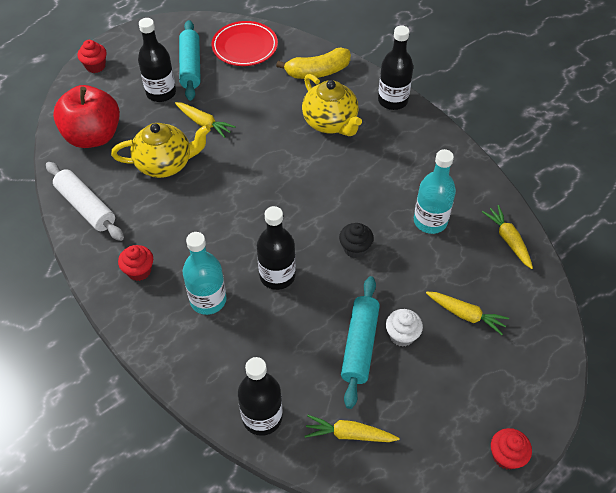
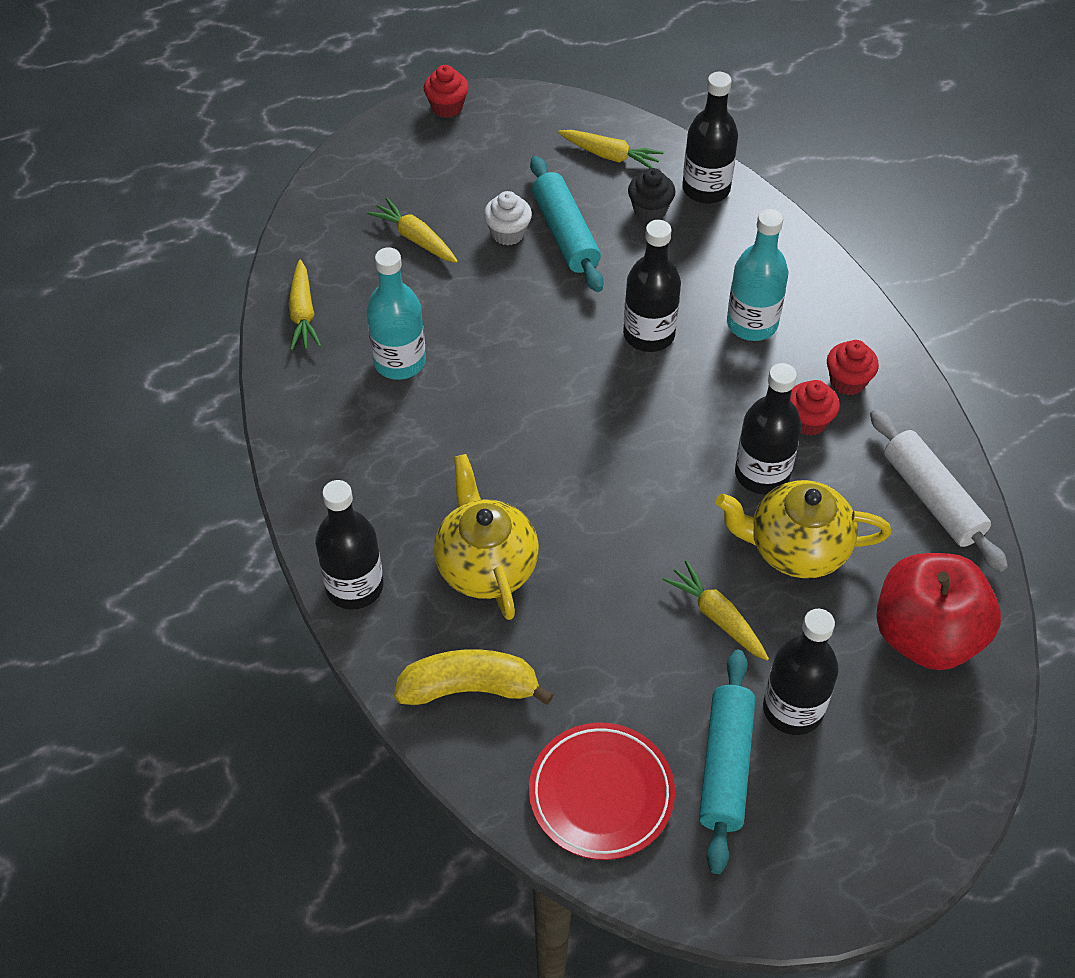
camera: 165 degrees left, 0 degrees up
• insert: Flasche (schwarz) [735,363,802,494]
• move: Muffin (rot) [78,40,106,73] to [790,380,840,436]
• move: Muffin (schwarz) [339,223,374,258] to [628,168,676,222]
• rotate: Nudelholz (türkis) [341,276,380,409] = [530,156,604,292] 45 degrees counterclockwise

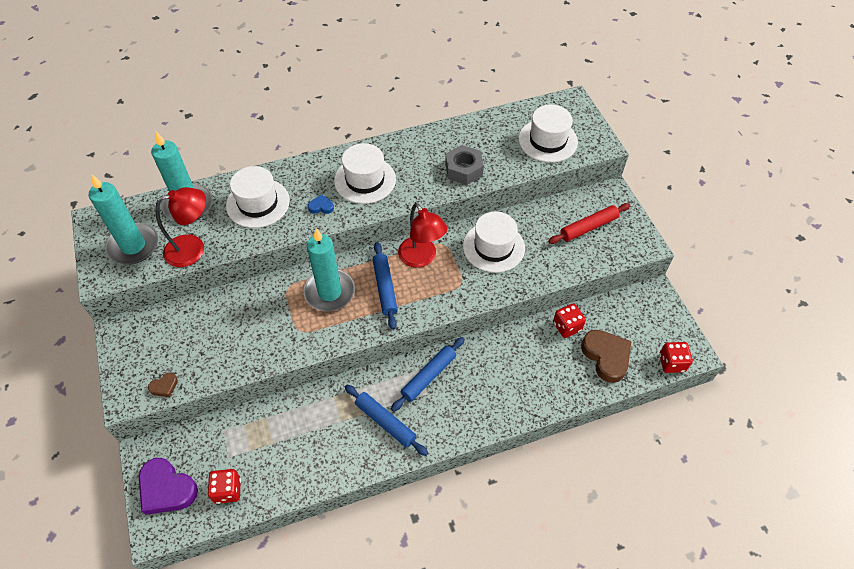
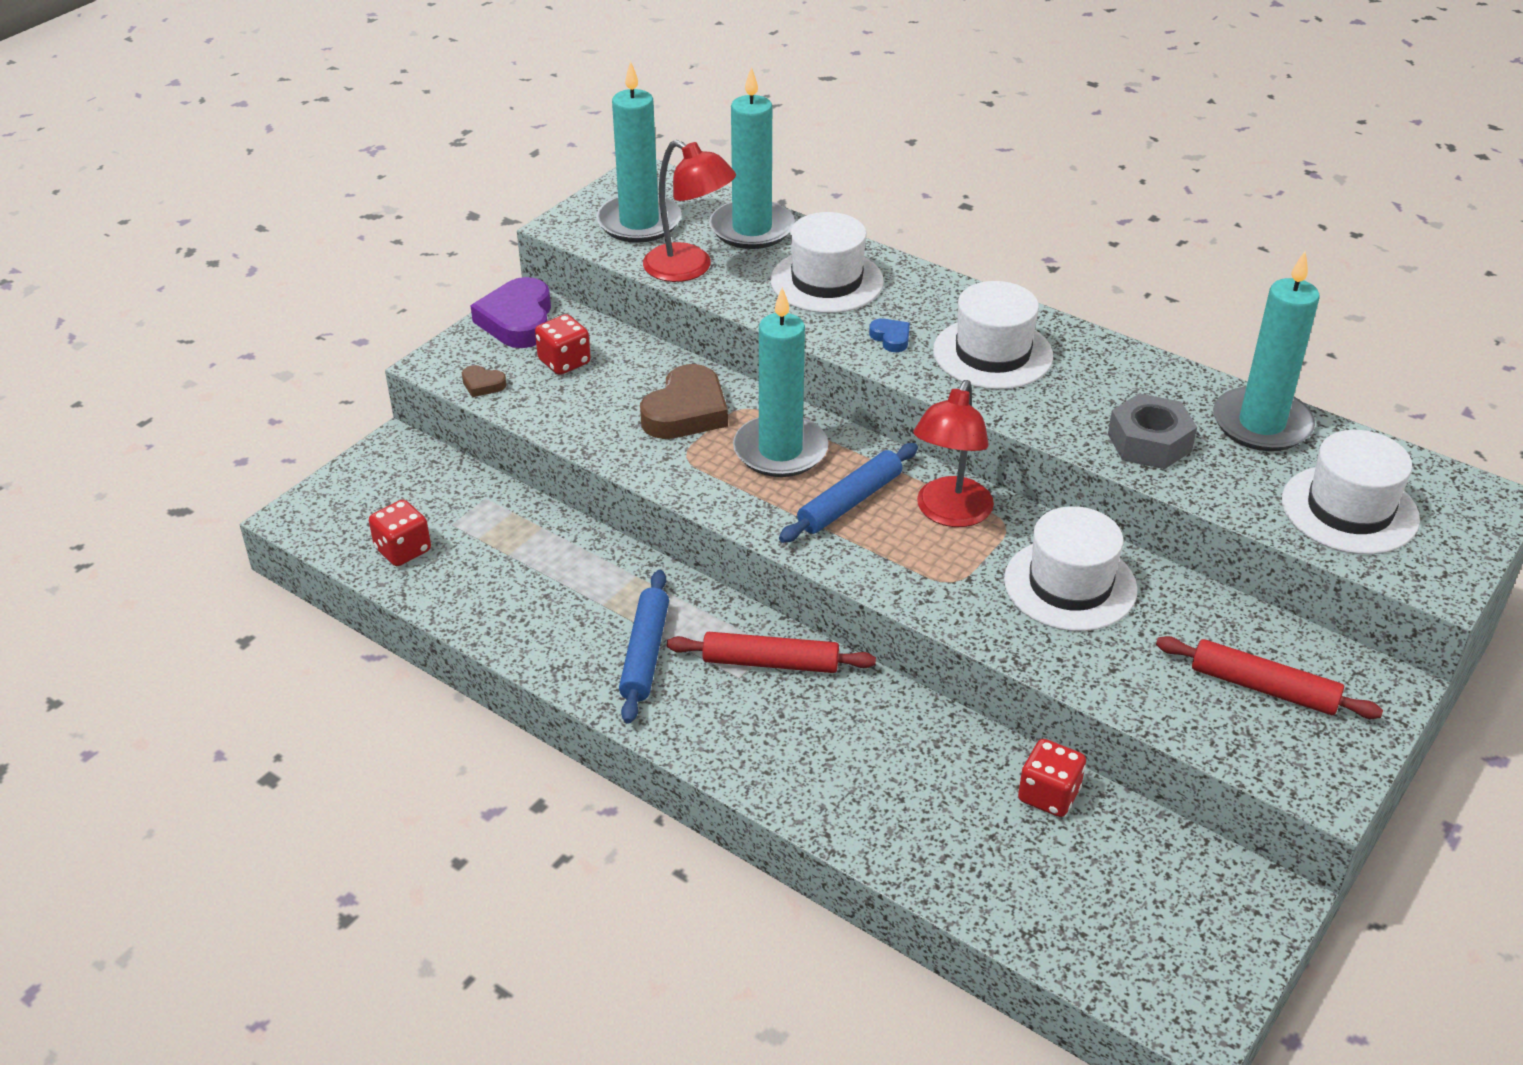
camera: 55 degrees right, 15 degrees down
• insert: Kerze (türkis) [1213,251,1319,451]
• move: Herz (lila) [139,458,198,515] to [470,277,551,348]
• move: Herz (braun) [581,330,632,383] to [640,364,728,439]
• move: Spielwürfel (rot) [659,342,693,373] to [535,314,591,375]
• recolor: Nudelholz (blau) [391,337,465,412] to Nudelholz (rot) [667,632,876,673]

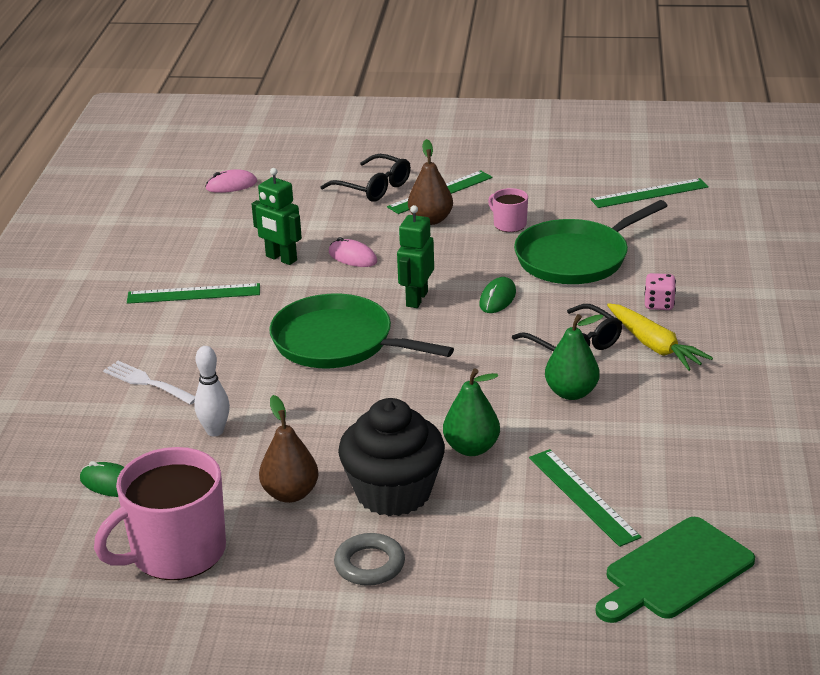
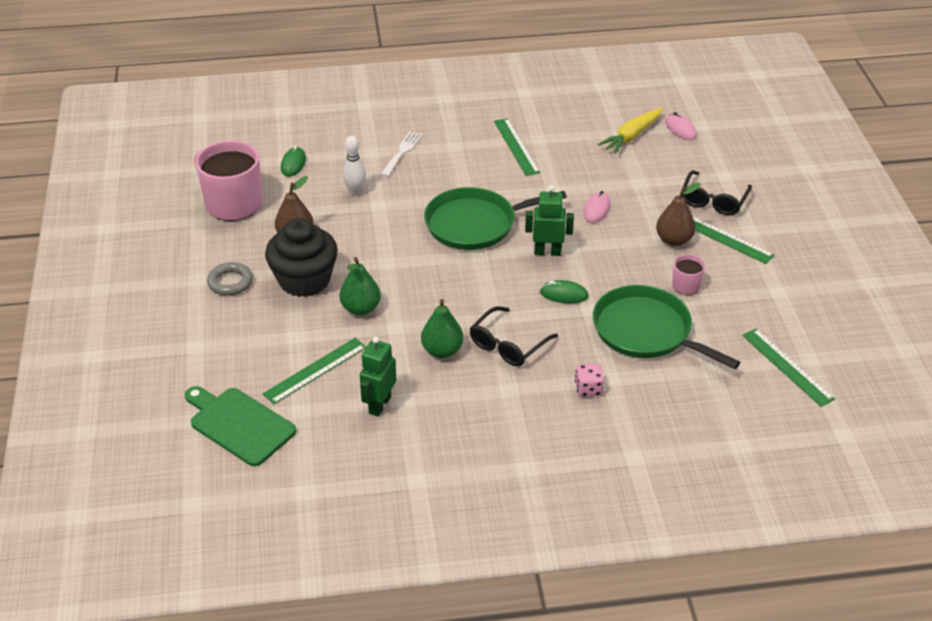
camera: 75 degrees right, 10 degrees up
• move: Roboter (grün) [252,168,302,265] to [360,336,396,417]
• move: Karotte (gelb) [607,303,713,371] to [598,108,663,154]
• rotate: Pfanne (grün) [269,294,454,368] = [424,187,567,250] 120 degrees counterclockwise

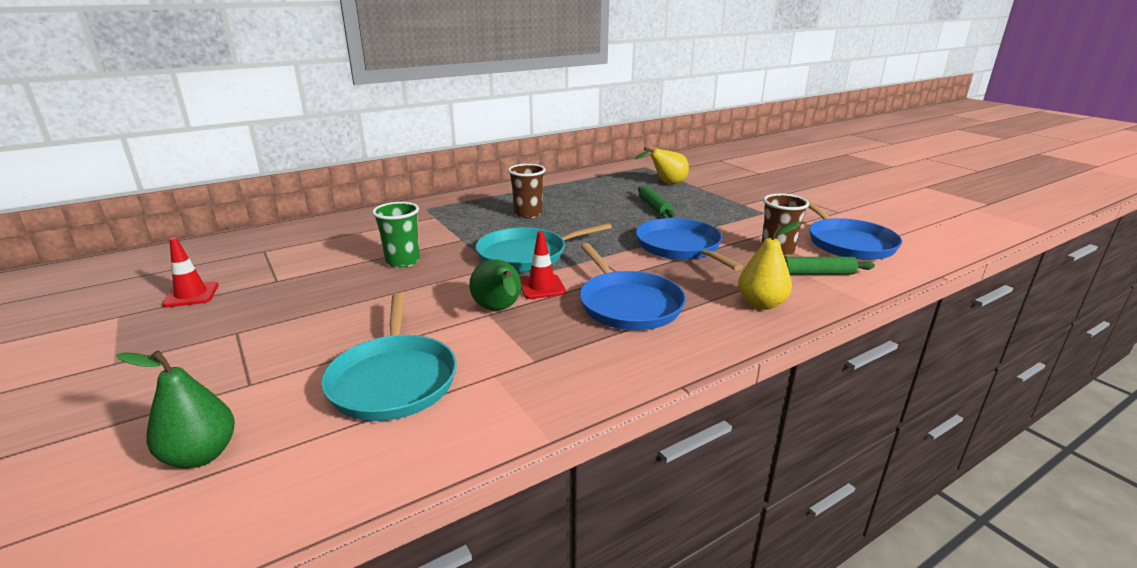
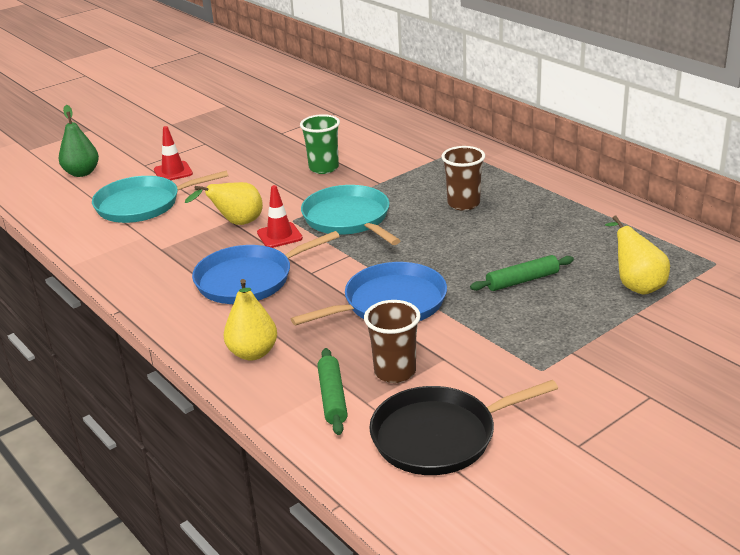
camera: 85 degrees right, 5 degrees up
• move: Leitkegel (rot) [162,237,219,307] to [154,126,193,180]
• recolor: Birne (grün) [469,259,521,311] to Birne (gelb) [185,182,263,225]
• recolor: Pfanne (blau) [802,197,902,260] to Pfanne (schwarz) [369,380,558,475]

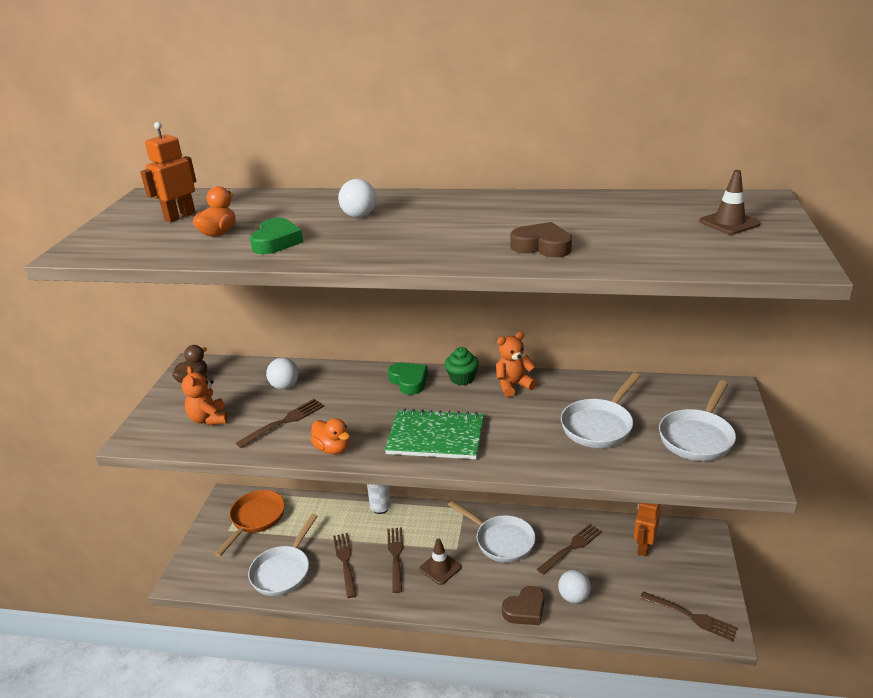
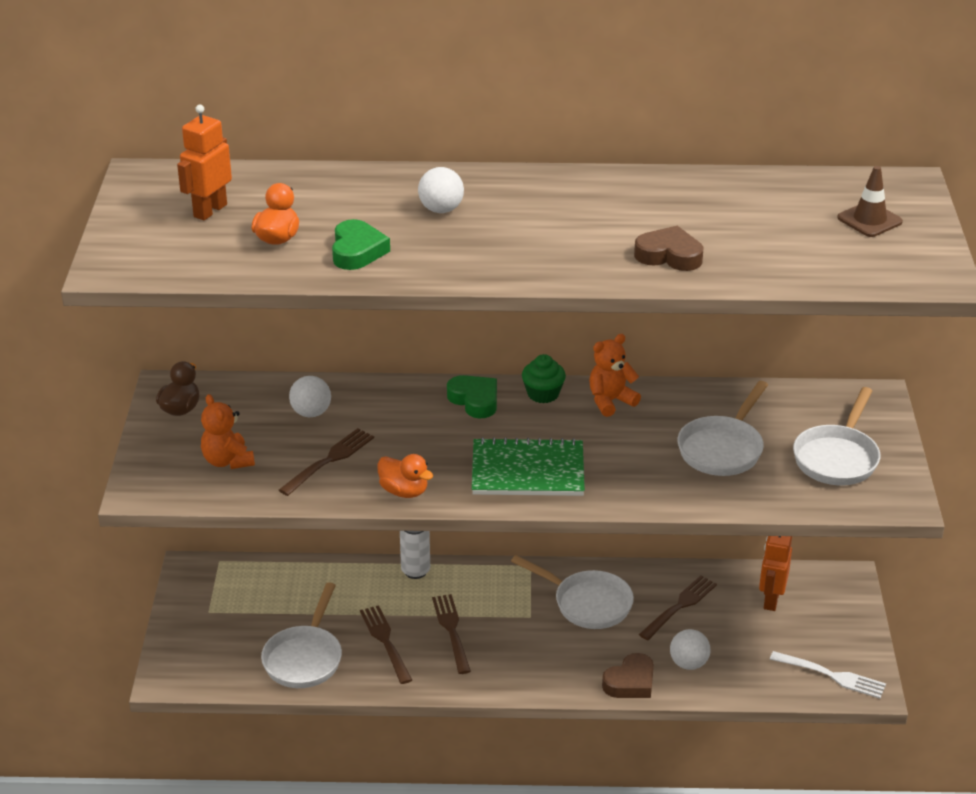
camera: 10 degrees left, 5 degrees up
• delete: Pfanne (orange) [214,490,285,557]
• delete: Leitkegel (braun) [419,538,461,585]
• recolor: Gabel (braun) [640,591,738,641] to Gabel (weiß) [770,651,886,699]

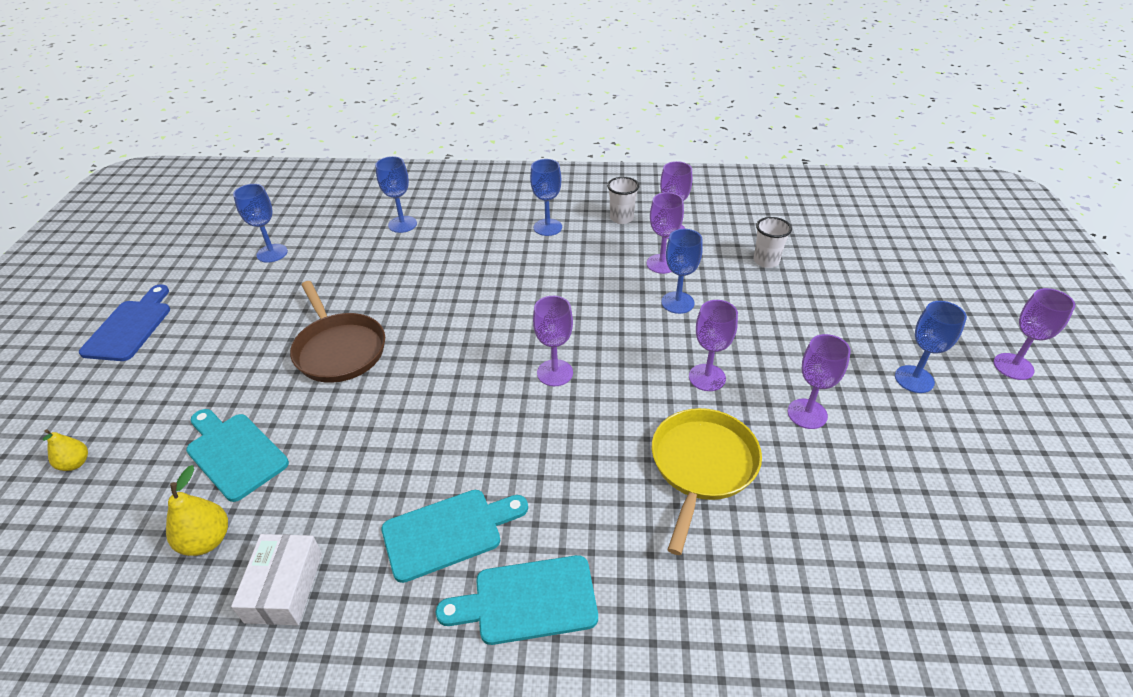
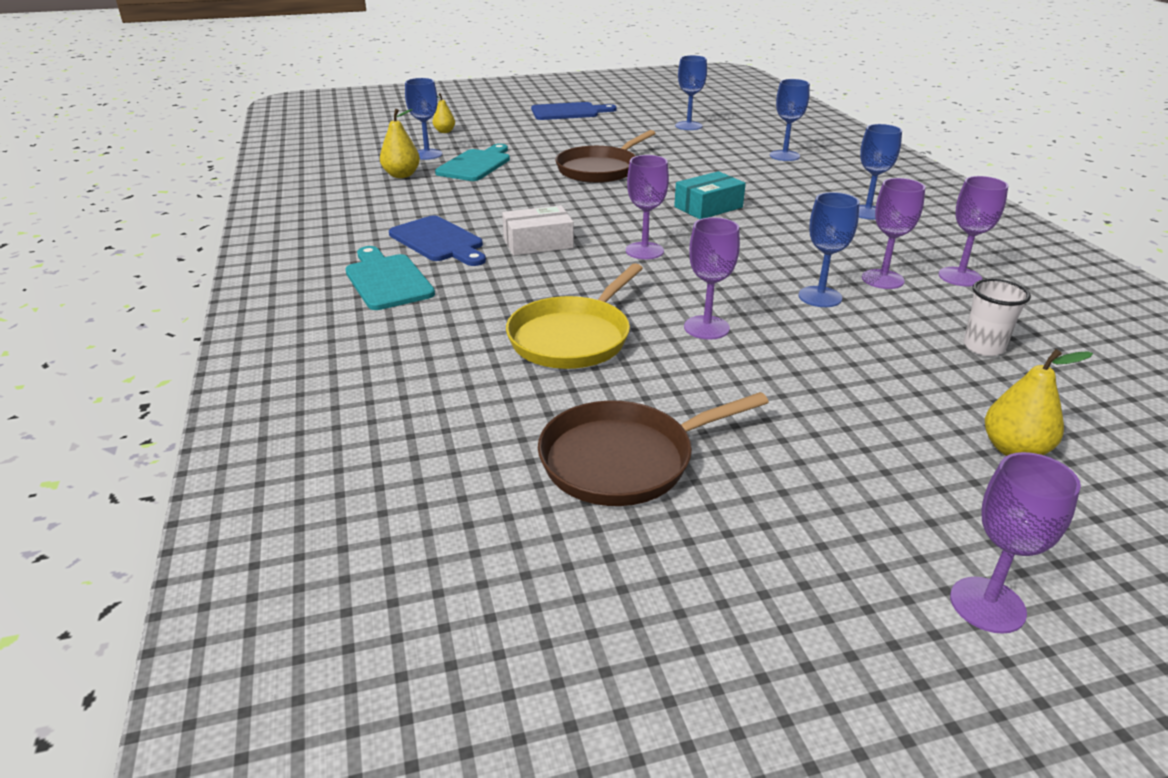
camera: 70 degrees right, 10 degrees down
• delete: Becher (weiß) [607,177,639,224]
• delete: Kelch (lila) [788,334,851,429]
• insert: Pfanne (braun) [538,392,769,506]
• insert: Schachtel (türkis) [674,171,746,219]
• insert: Birne (gelb) [985,349,1093,456]
• move: Schachtel (weiß) [231,534,322,625] to [502,205,574,256]
• move: Kelch (blau) [895,301,967,393] to [405,78,442,160]
• recolor: Schneidebrett (türkis) [382,490,528,583] to Schneidebrett (blau) [389,216,486,266]
• rotate: Pfanne (gelb) [652,408,762,555] = [506,263,643,369] 120 degrees clockwise

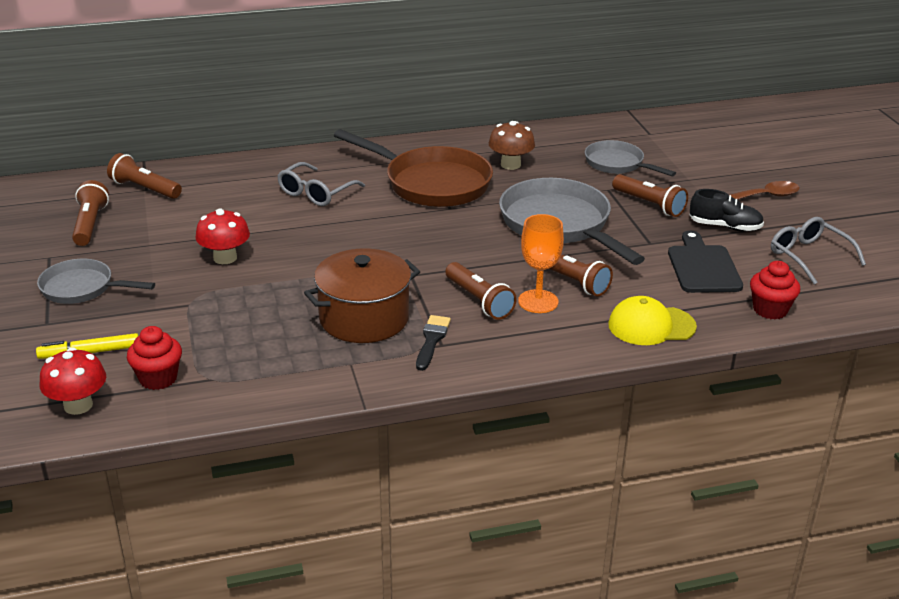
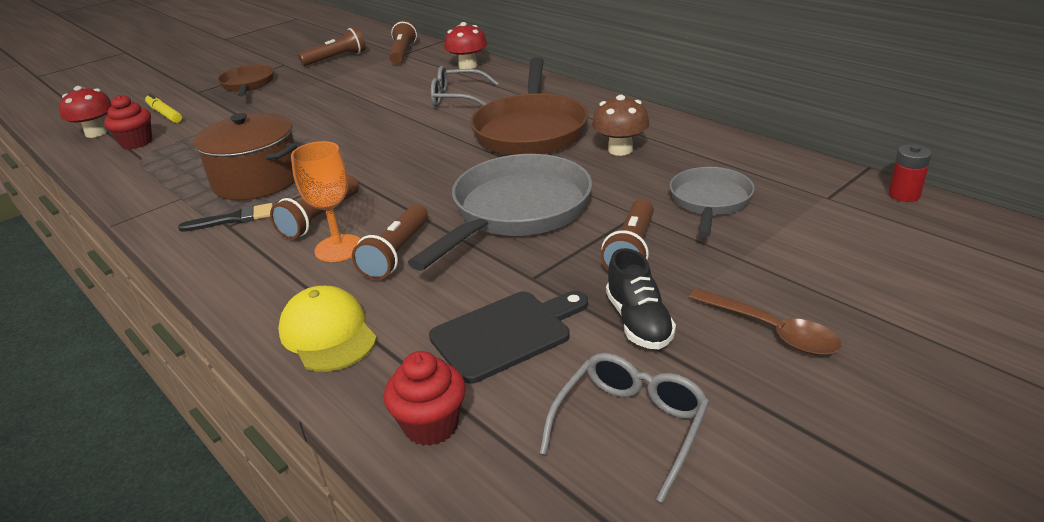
camera: 65 degrees right, 0 degrees up
• insert: Batterie (rot) [888,144,932,202]
• move: Pilz (rot) [195,208,250,264] to [444,22,487,69]
• recolor: Pfanne (grau) [37,259,155,304] to Pfanne (braun) [218,65,274,97]

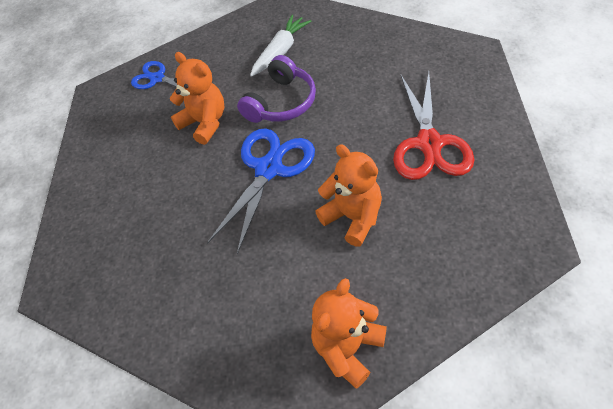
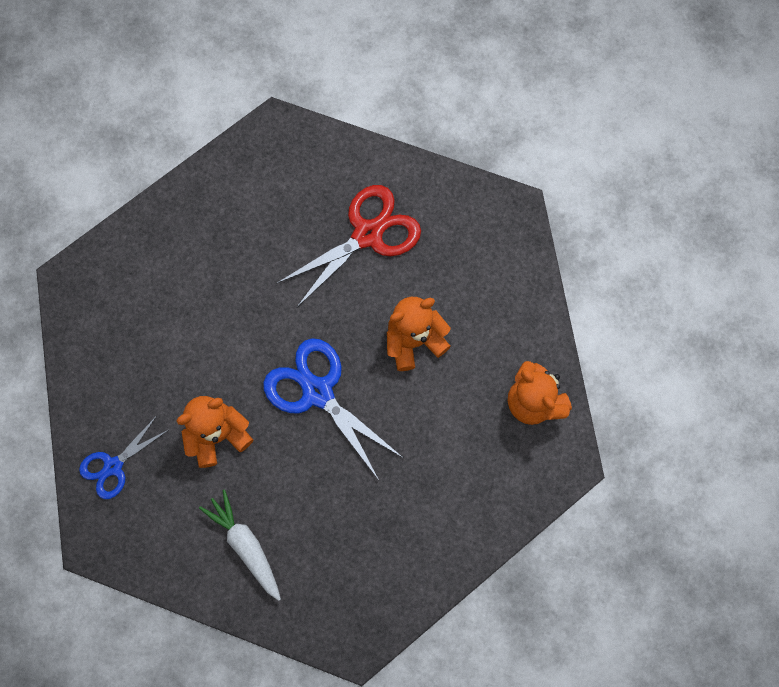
camera: 75 degrees left, 20 degrees up
• delete: Kopfhörer (lila) [237,55,316,123]
• move: Karotte (weiß) [250,15,311,77] to [199,490,281,601]
• rotate: Schere (rot) [393,73,475,180] = [276,185,421,308] 60 degrees counterclockwise

